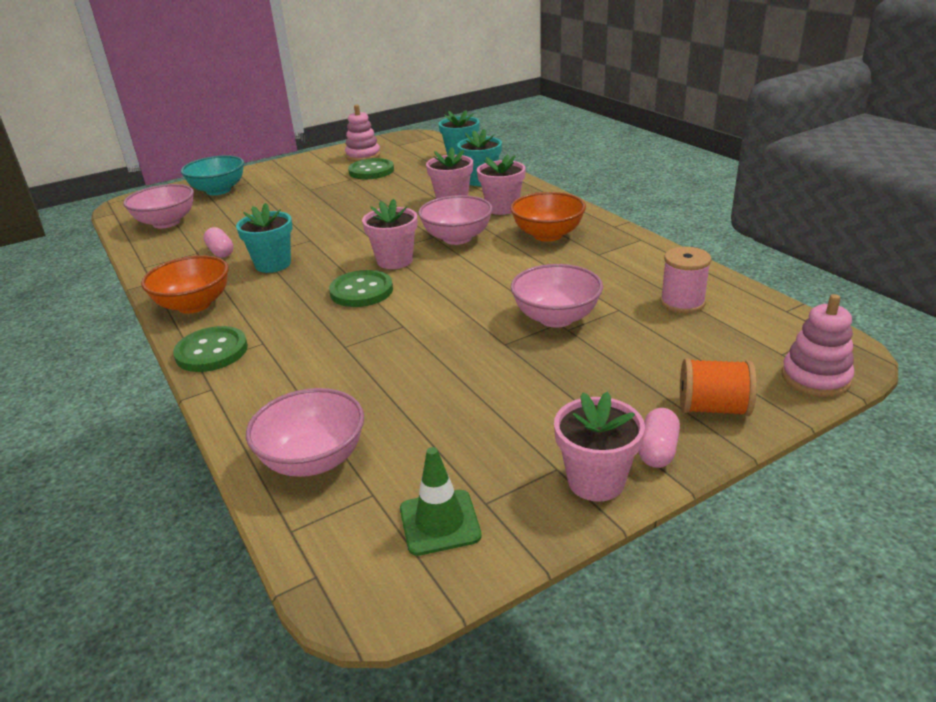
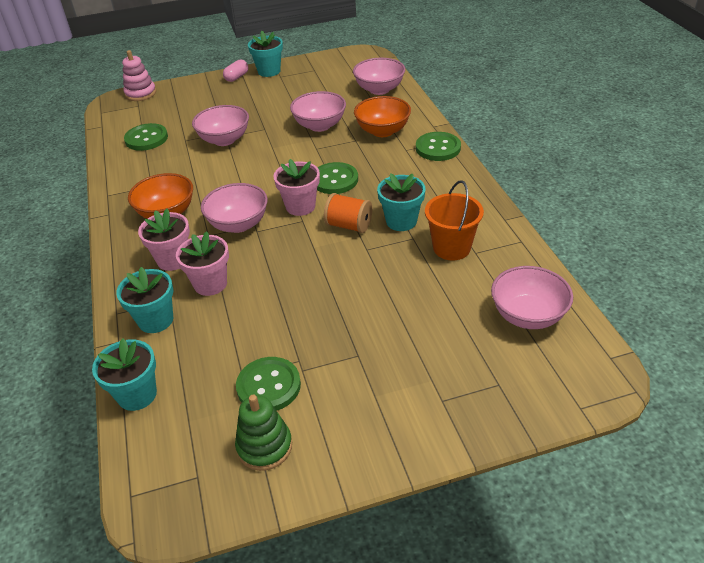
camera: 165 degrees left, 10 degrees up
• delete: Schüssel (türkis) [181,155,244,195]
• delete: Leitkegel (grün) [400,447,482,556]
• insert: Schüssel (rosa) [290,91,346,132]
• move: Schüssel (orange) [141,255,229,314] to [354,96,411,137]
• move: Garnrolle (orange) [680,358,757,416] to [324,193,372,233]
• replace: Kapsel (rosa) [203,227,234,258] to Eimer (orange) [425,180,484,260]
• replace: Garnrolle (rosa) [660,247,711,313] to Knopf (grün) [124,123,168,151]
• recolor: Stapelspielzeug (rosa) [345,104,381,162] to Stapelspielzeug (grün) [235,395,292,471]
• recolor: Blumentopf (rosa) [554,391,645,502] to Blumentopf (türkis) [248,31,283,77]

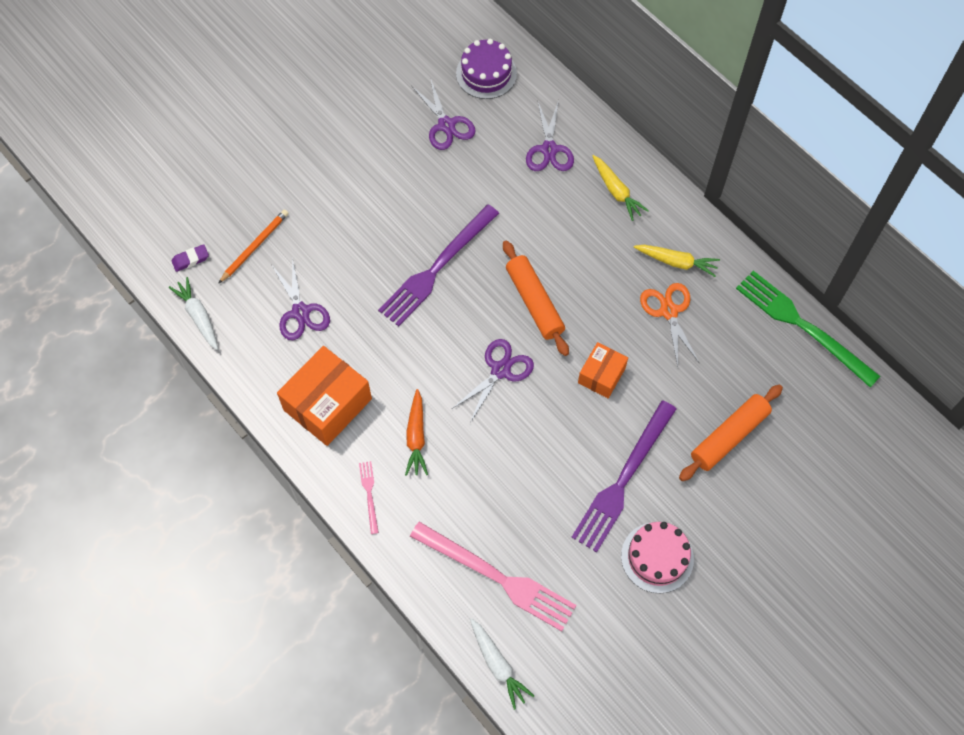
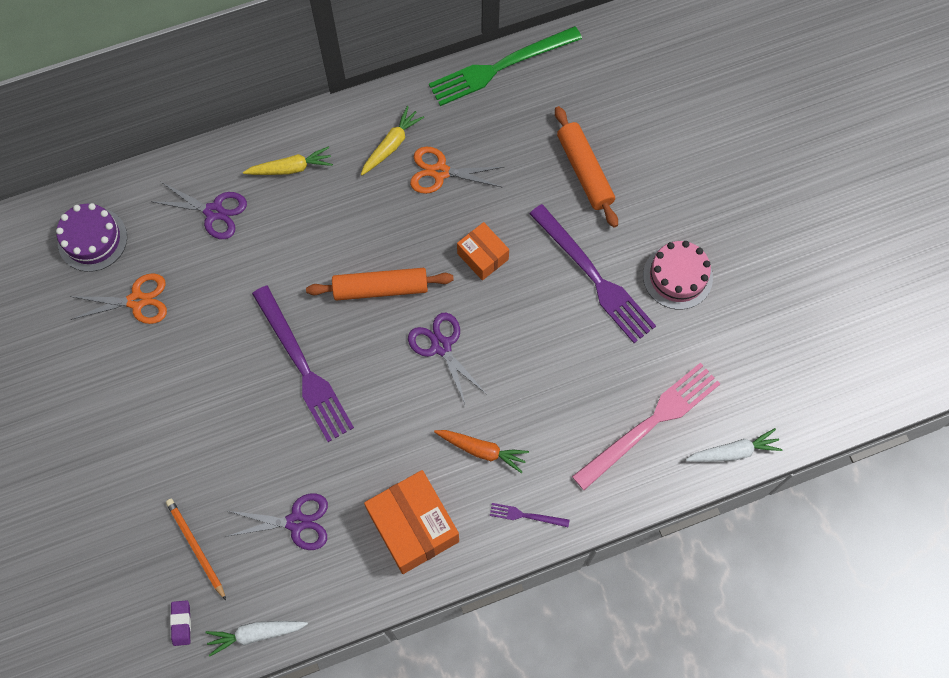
camera: 70 degrees left, 5 degrees up
• recolor: Gabel (rosa) [359,461,379,534] to Gabel (lila) [490,503,569,527]
• recolor: Schere (lila) [412,78,476,150] to Schere (orange) [70,273,167,324]

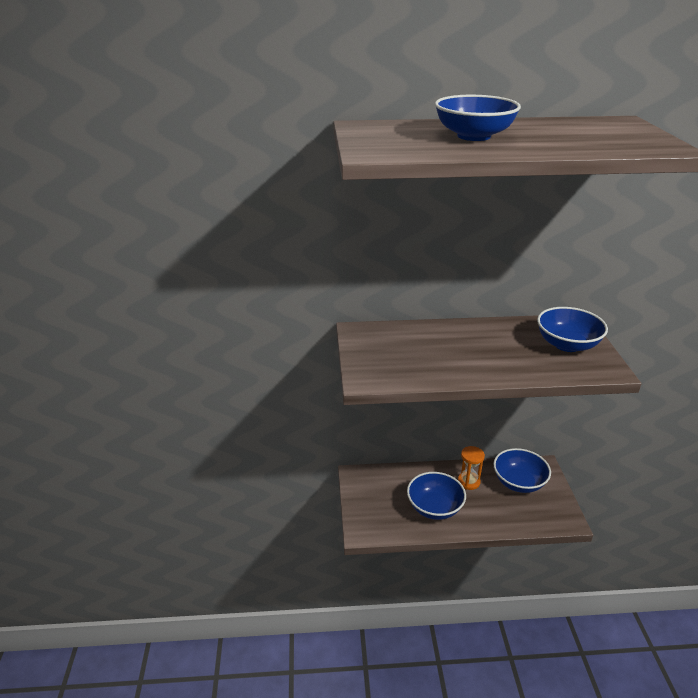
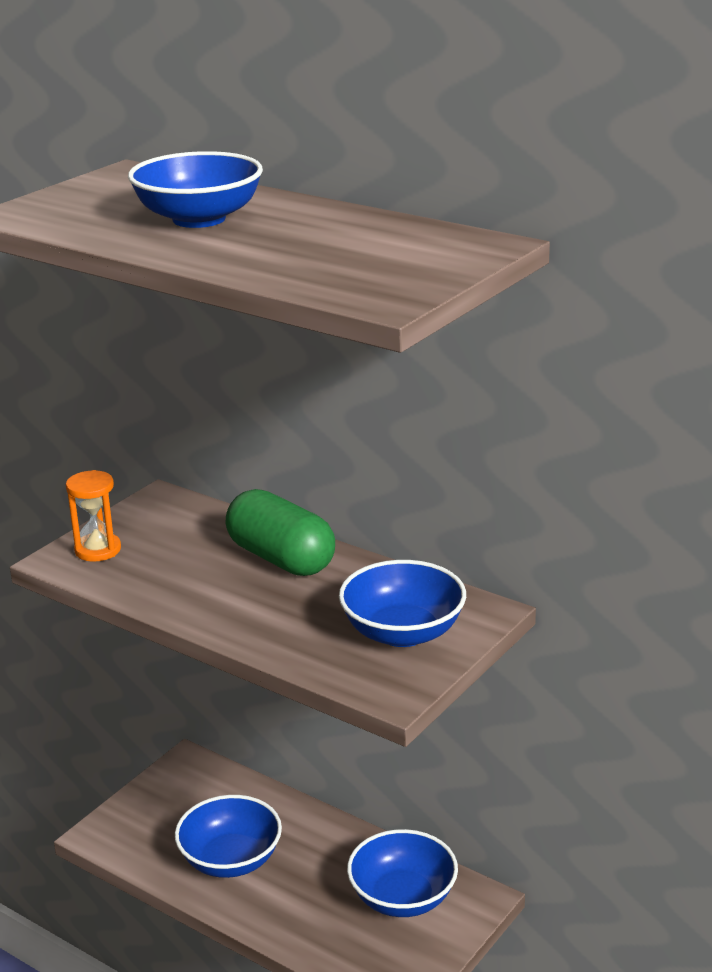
camera: 40 degrees right, 5 degrees down
• insert: Kapsel (grün) [225,489,335,576]
• move: Sanduhr (orange) [458,446,485,490] to [66,470,121,562]

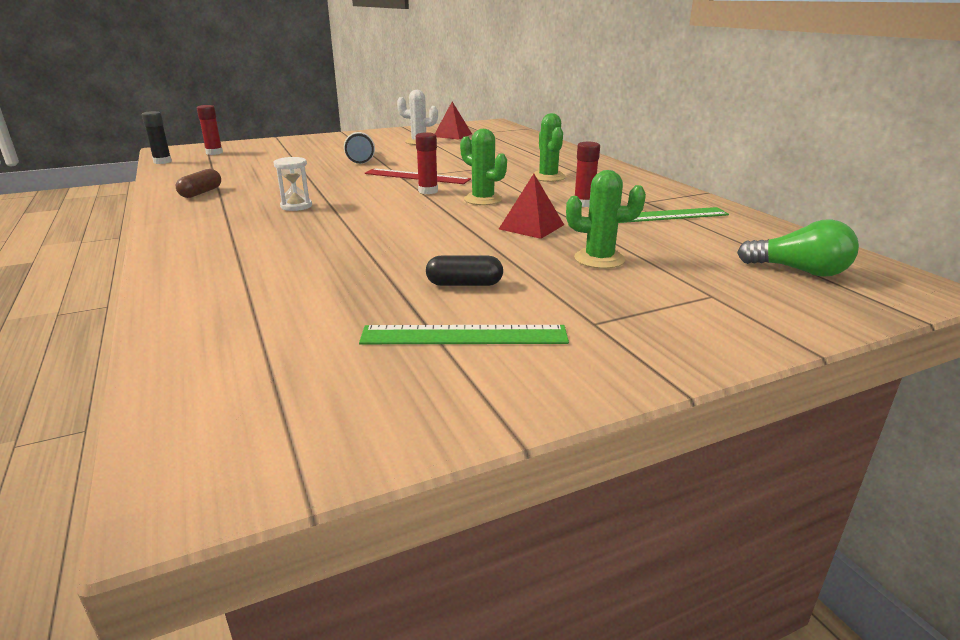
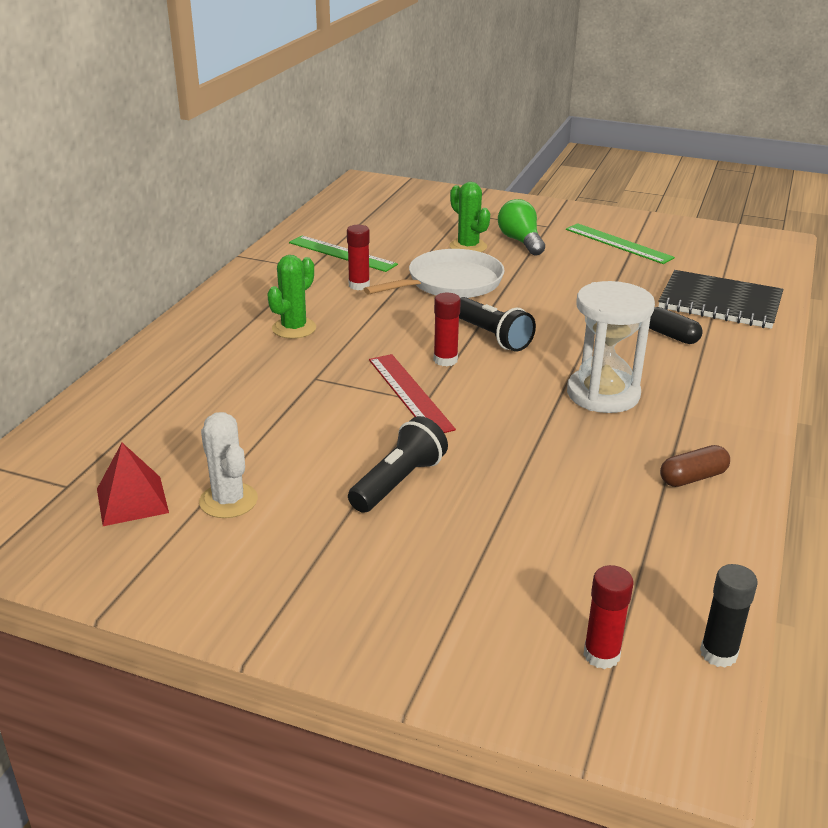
camera: 135 degrees left, 5 degrees up
• delete: Kaktus (grün) [460,129,507,205]
• insert: Taschenlampe (schwarz) [459,297,536,352]
• insert: Notizbuch (schwarz) [658,270,783,329]
• move: Kapsel (schwarz) [426,256,503,286] to [649,307,703,344]
• move: Glühbirne (grün) [737,219,859,277] to [498,199,545,256]
• replace: Pyramide (rot) [499,174,564,239] to Pfanne (weiß) [364,249,505,298]
• resize: Sanduhr (weiß) [273,157,312,211] = [567,281,655,413] x1.93

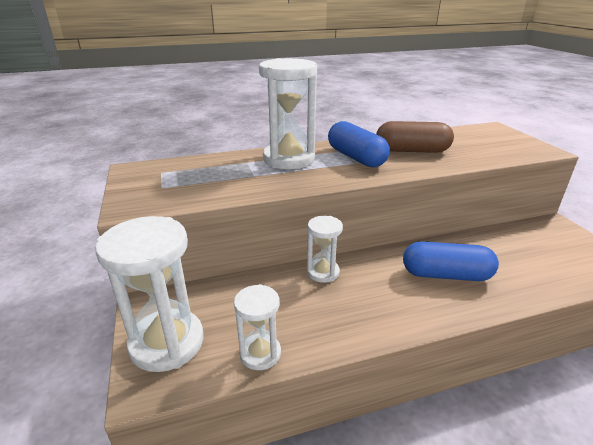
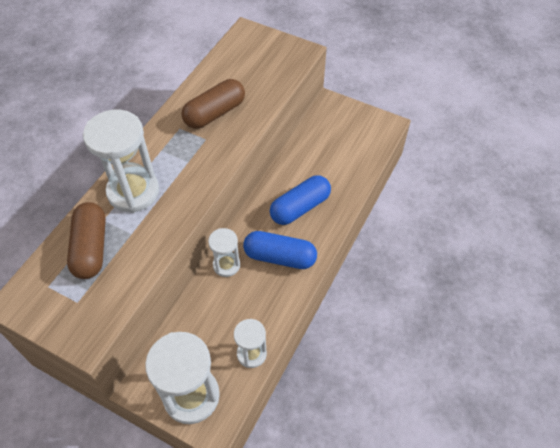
camera: 45 degrees left, 25 degrees up
• insert: Kapsel (braun) [67,202,106,279]
• move: Kapsel (blau) [328,121,390,167] to [243,231,317,269]

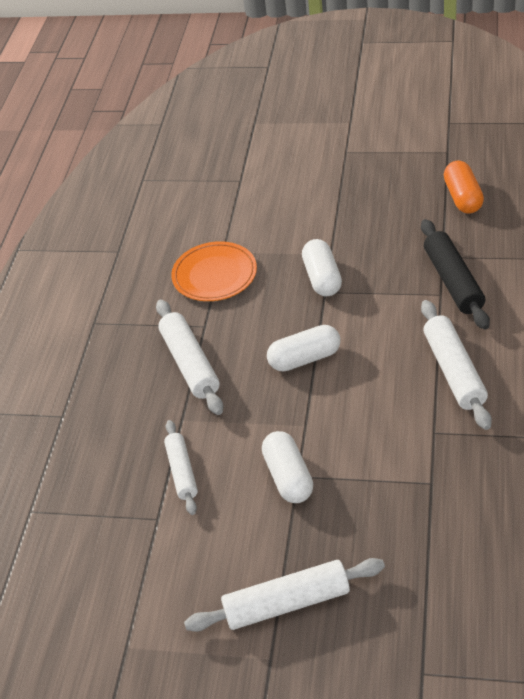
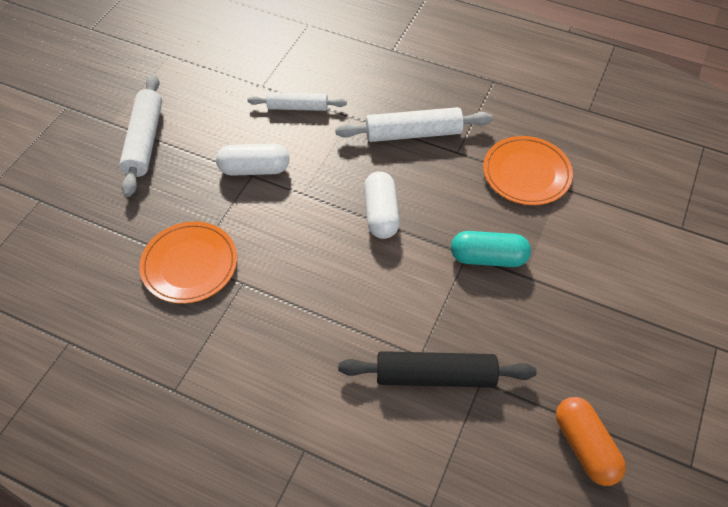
camera: 100 degrees right, 10 degrees up
• delete: Nudelholz (weiß) [421,300,492,430]
• insert: Teller (orange) [139,222,237,304]
• recolor: Kapsel (weiß) [302,239,342,296] to Kapsel (türkis) [451,231,531,267]
• rotate: Kapsel (orange) [444,161,484,214] = [556,397,626,486] 60 degrees clockwise

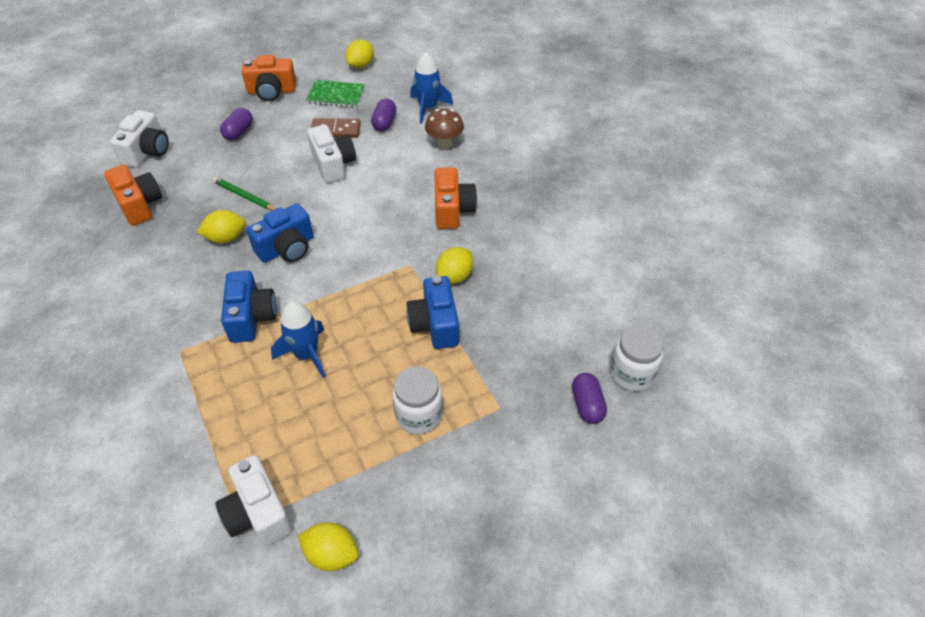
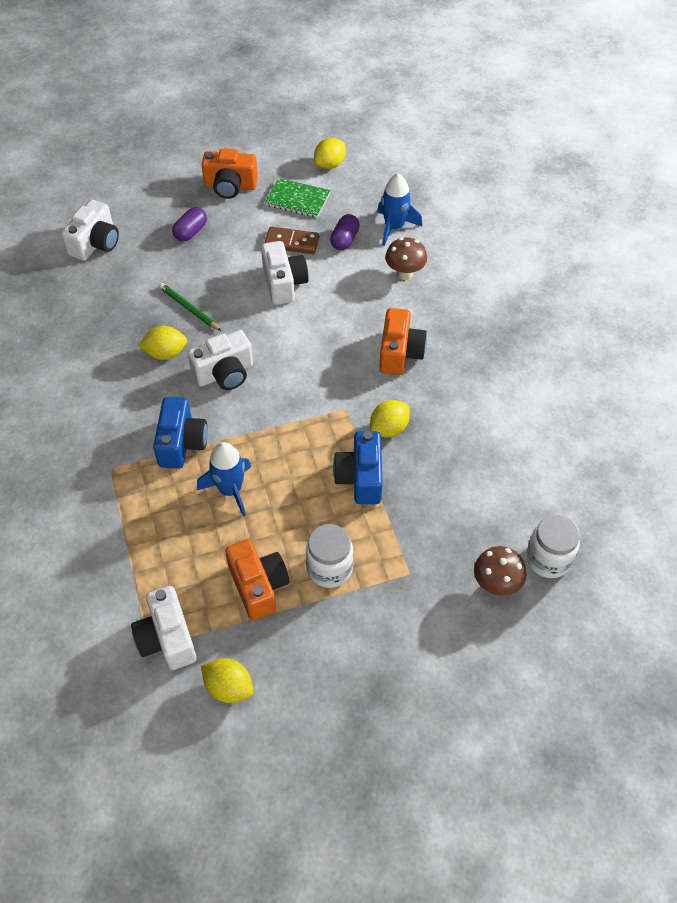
camera: 10 degrees right, 5 degrees up
• move: Kamera (orange) [104,165,162,226] to [225,539,289,620]
• replace: Kapsel (lila) [572,373,607,424] to Pilz (braun) [474,546,527,596]
• recolor: Kamera (blau) [247,204,314,263] to Kamera (weiß) [187,330,253,390]

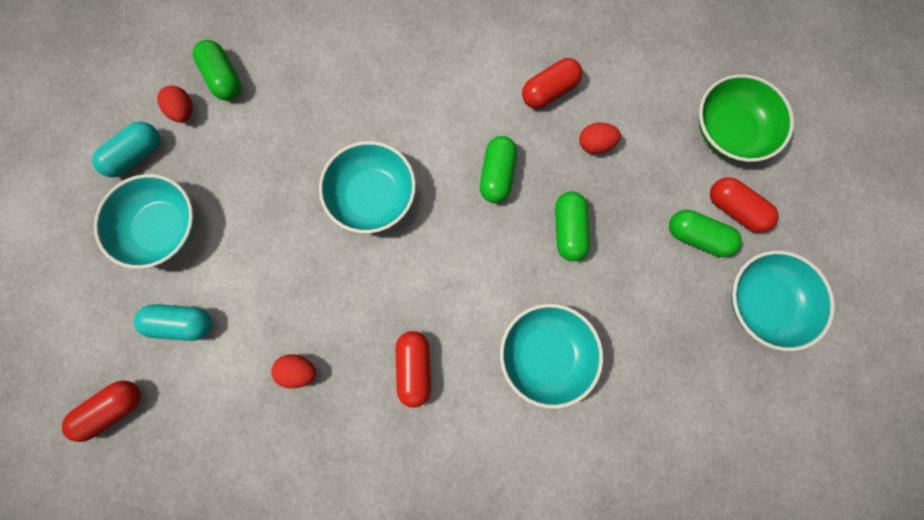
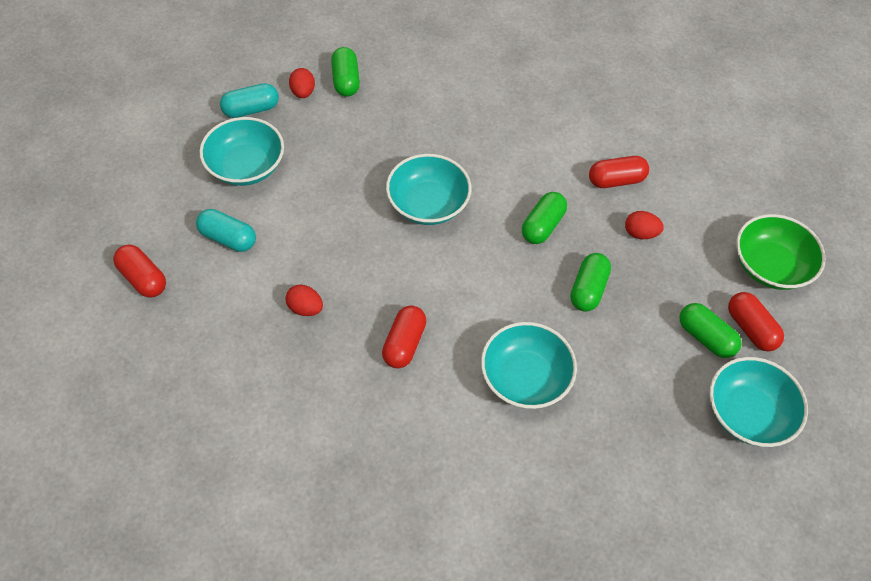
camera: 20 degrees right, 20 degrees down
• rotate: Kapsel (rot) [62,380,141,442] = [113,245,166,298] 60 degrees clockwise

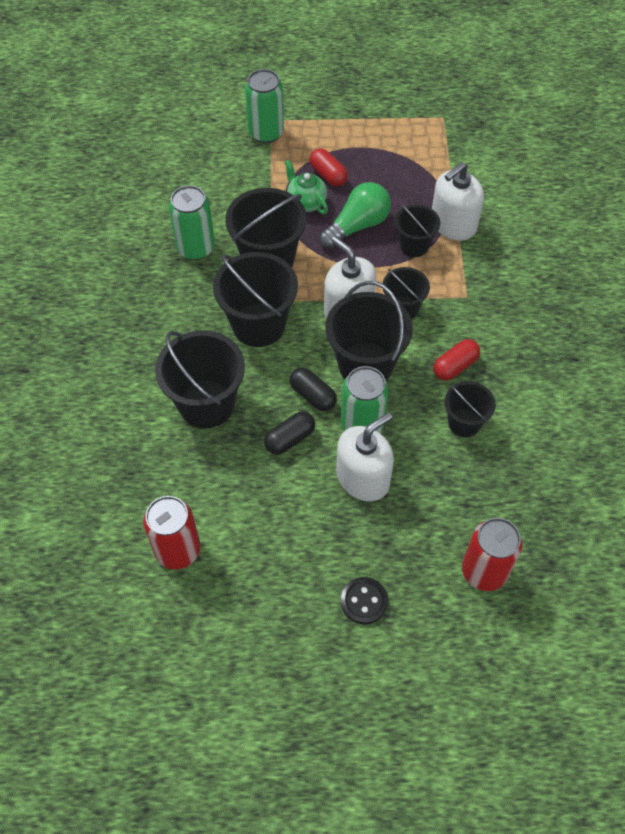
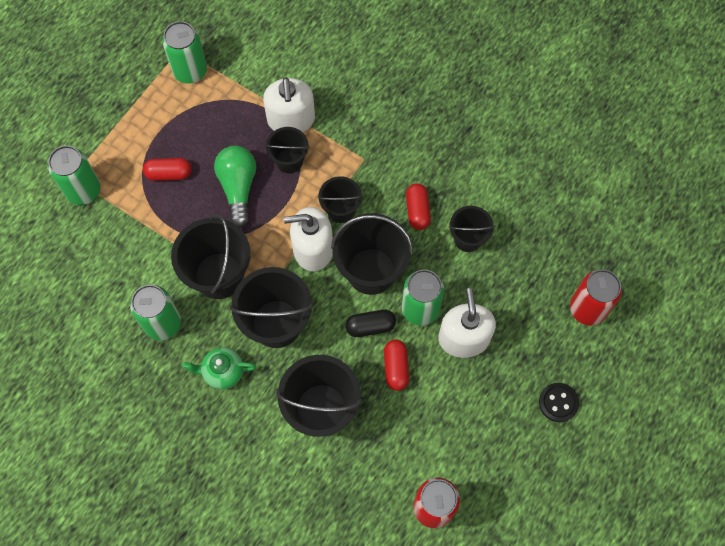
camera: 55 degrees left, 10 degrees up
• insert: Dose (grün) [162,21,207,84]
• move: Teekanne (grün) [285,159,328,214] to [182,348,256,390]
• recolor: Kapsel (schwarz) [264,411,315,455] to Kapsel (rot) [384,339,409,391]

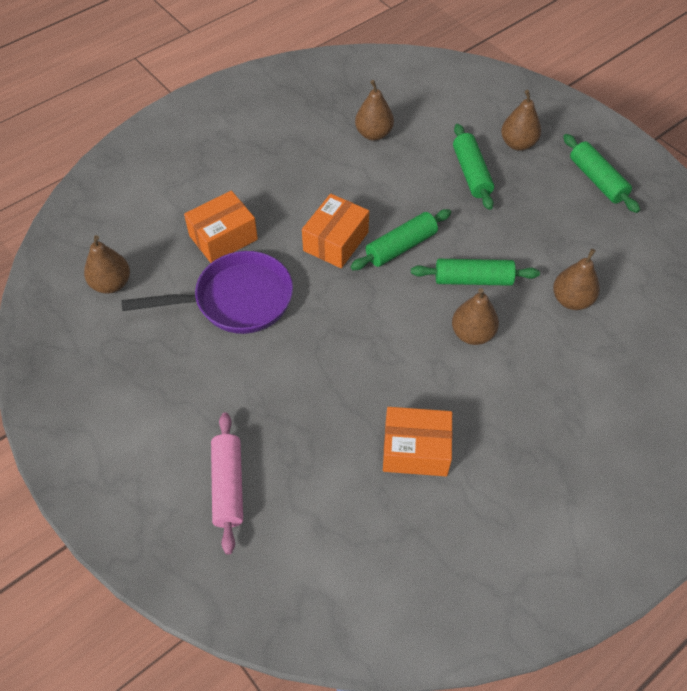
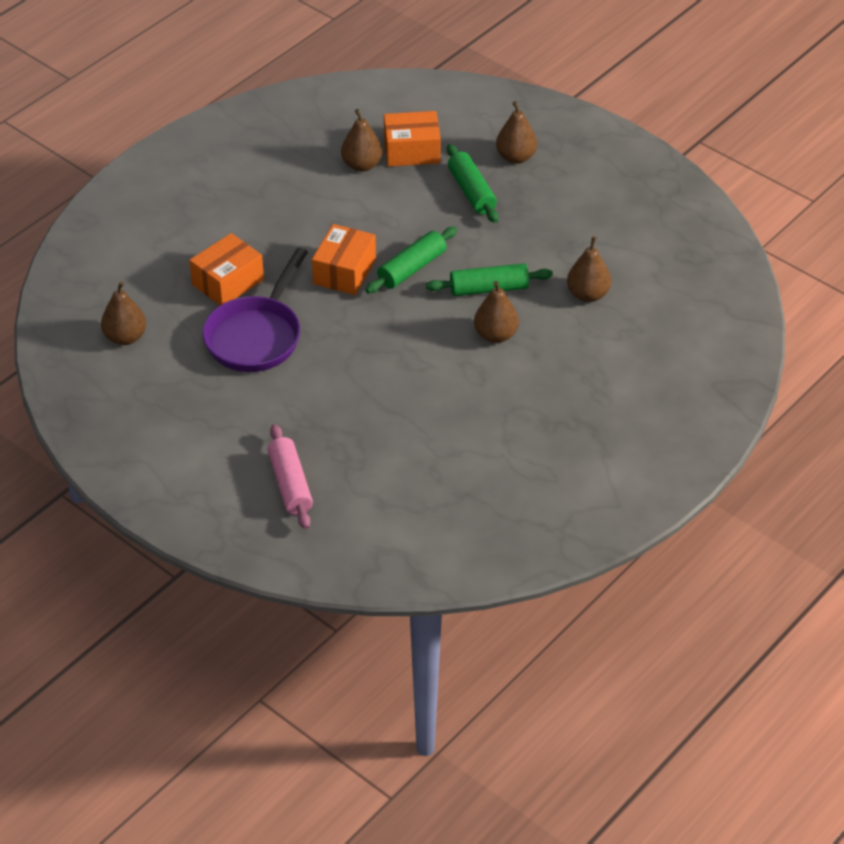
camera: 10 degrees left, 10 degrees down
• delete: Nudelholz (grün) [563,134,640,213]
• move: Schachtel (orange) [383,407,453,476] to [384,111,441,167]
• rotate: Pfanne (lila) [121,251,293,334] = [202,248,308,372] 135 degrees clockwise

